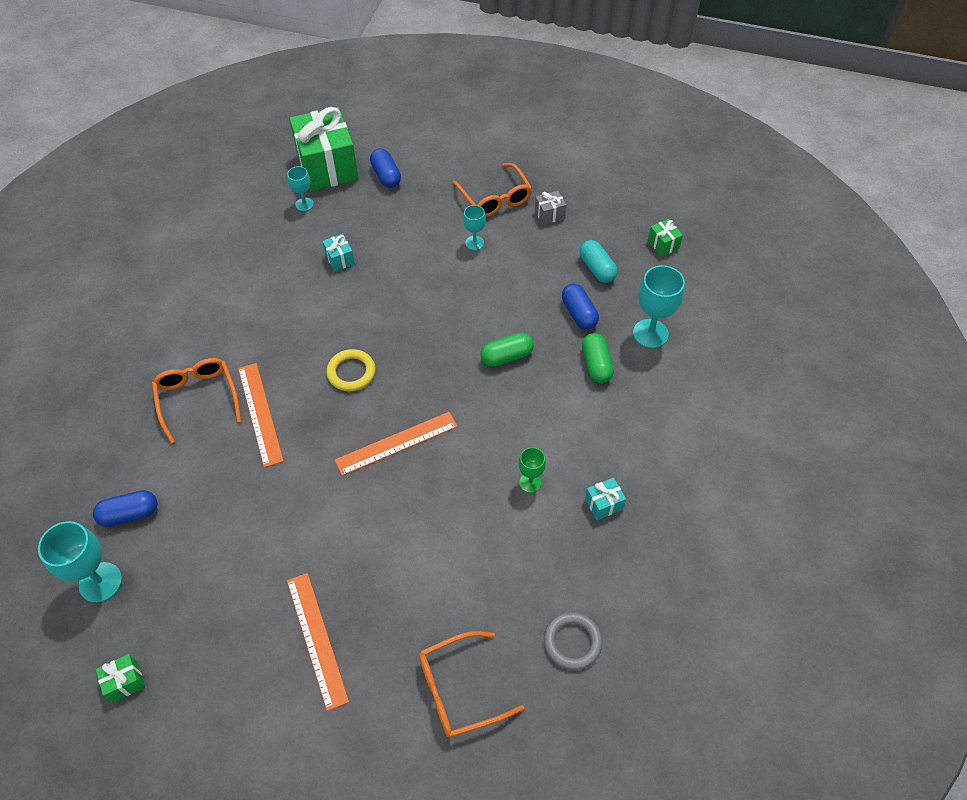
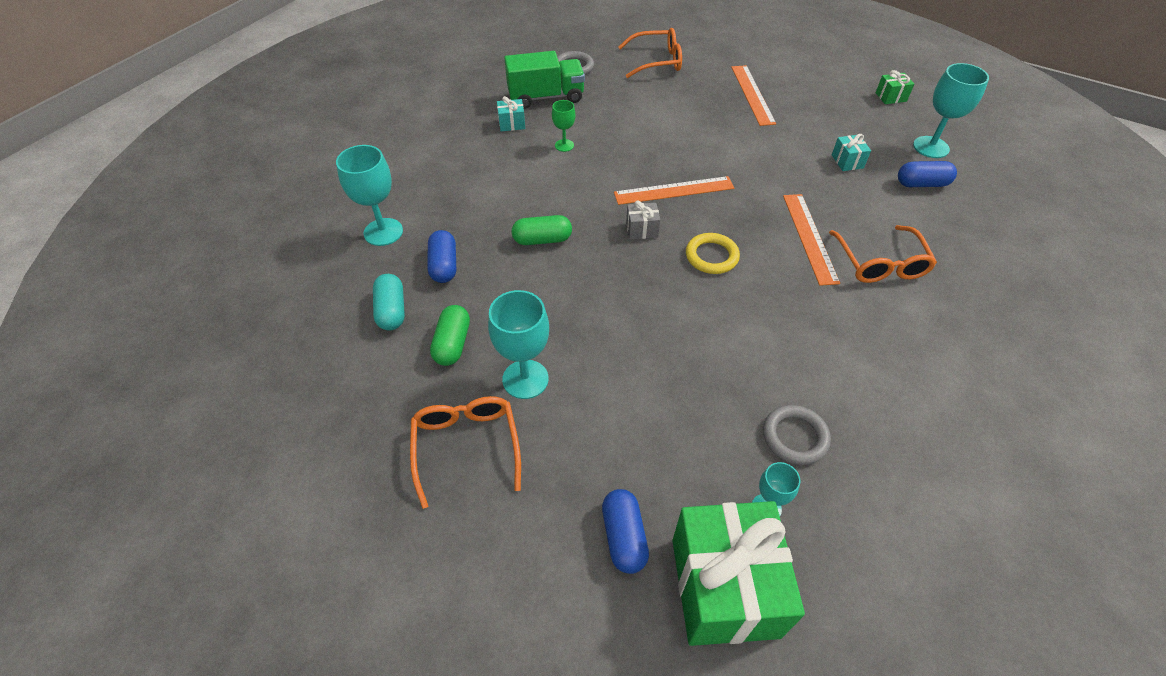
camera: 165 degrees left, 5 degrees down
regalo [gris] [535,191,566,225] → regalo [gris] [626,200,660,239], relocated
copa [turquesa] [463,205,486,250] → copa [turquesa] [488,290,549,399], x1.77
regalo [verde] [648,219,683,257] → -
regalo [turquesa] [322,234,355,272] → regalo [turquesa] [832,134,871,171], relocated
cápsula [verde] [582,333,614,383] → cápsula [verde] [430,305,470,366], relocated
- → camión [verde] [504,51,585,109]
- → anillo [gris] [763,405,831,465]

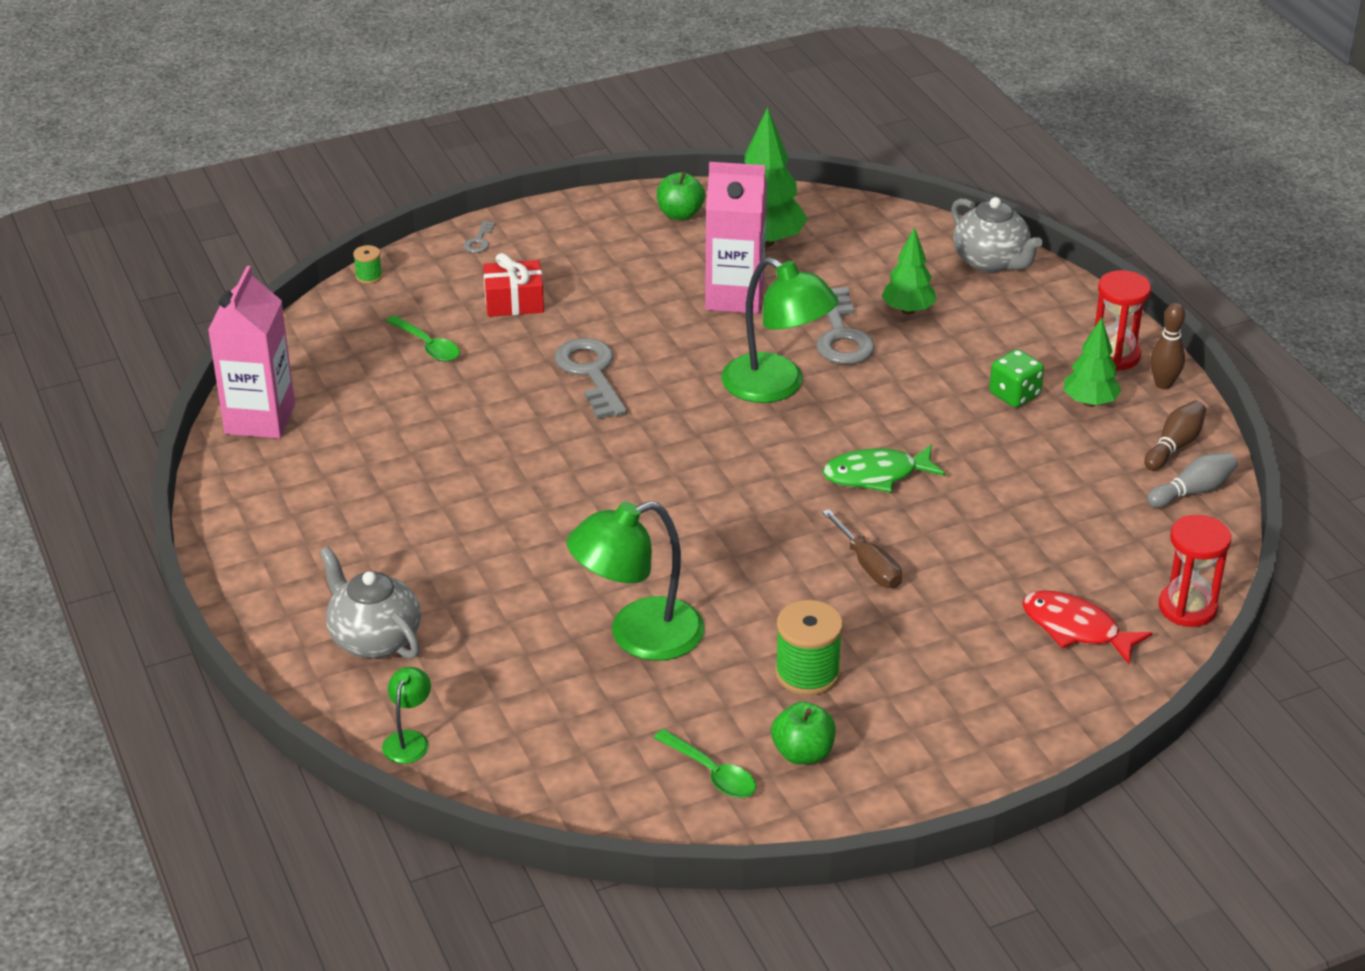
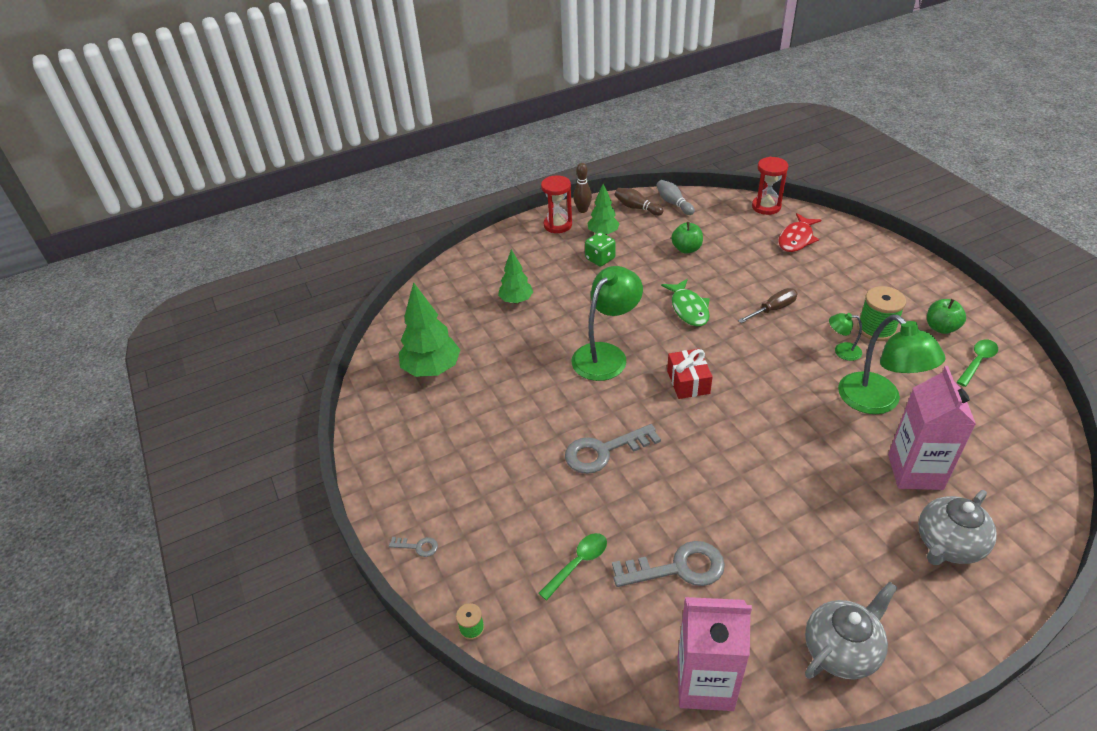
camera: 90 degrees left, 5 degrees up
cartón de leche [rosa] [705,162,767,314] → cartón de leche [rosa] [888,366,976,490], relocated
manzana [verde] [657,172,705,220] → manzana [verde] [671,222,703,254], relocated
tetera [gris] [951,197,1043,273] → tetera [gris] [805,582,897,680], relocated
regalo [rojo] [483,253,544,317] → regalo [rojo] [667,349,713,399], relocated
llave [gris] [816,287,875,364] → llave [gris] [612,541,725,587], relocated
lámpara [verde] [382,667,431,764] → lámpara [verde] [829,313,862,361], relocated

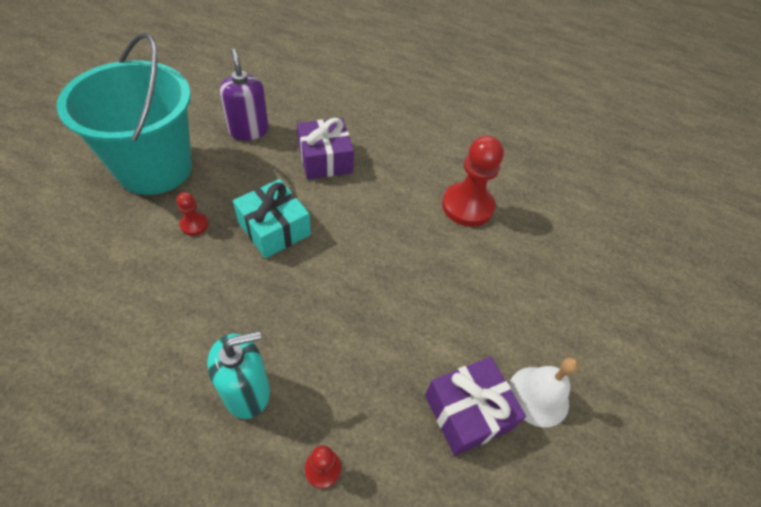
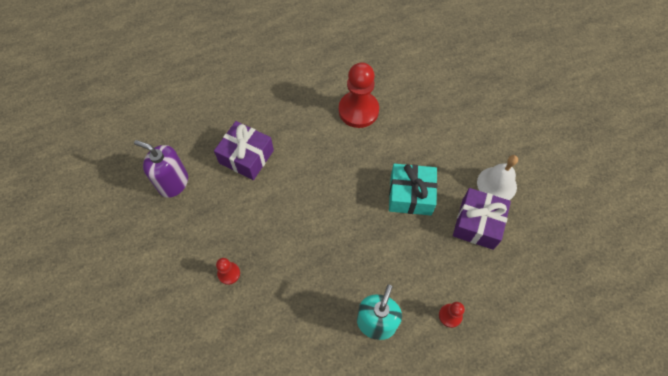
camera: 40 degrees left, 10 degrees up
balde [turquesa] [57,32,192,195] → -
regalo [turquesa] [233,179,311,258] → regalo [turquesa] [389,164,437,215], relocated

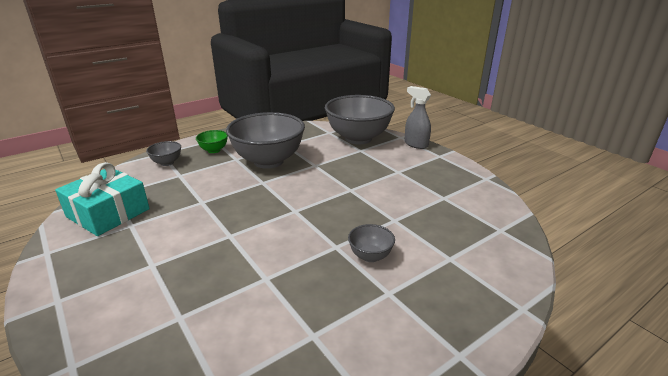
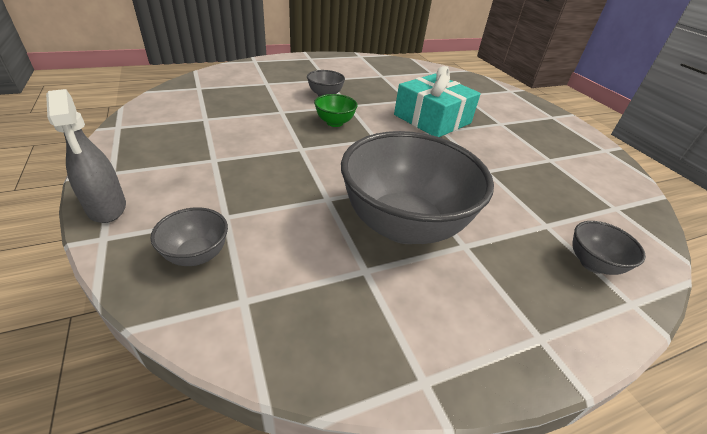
camera: 170 degrees left, 10 degrees up
cuenco [gris] [325,95,395,144] → cuenco [gris] [150,207,228,266], x0.43
cuenco [verde] [196,130,228,153] → cuenco [verde] [314,94,358,127], relocated
regalo [turquesa] [55,162,150,236] → regalo [turquesa] [394,66,481,137], relocated

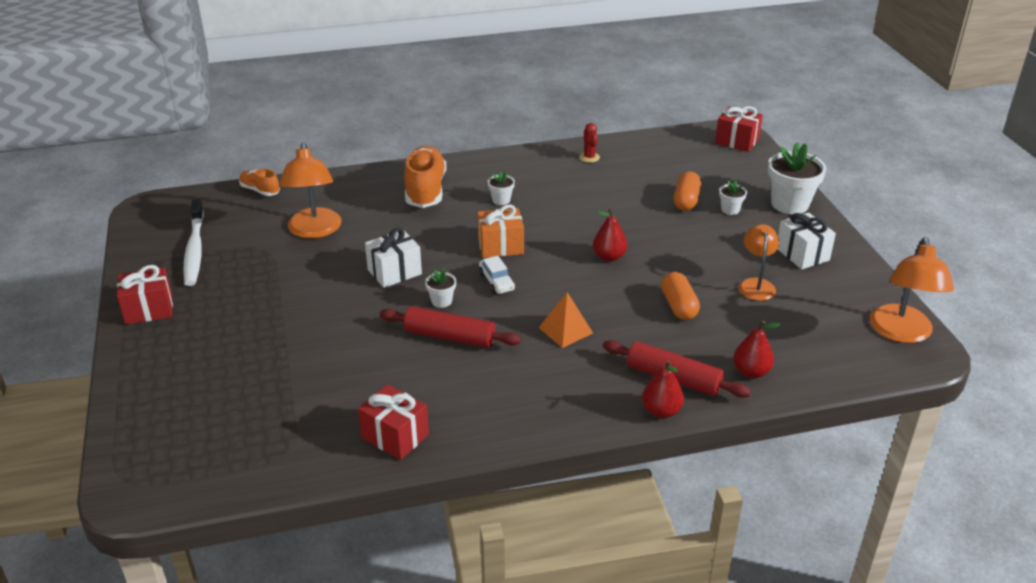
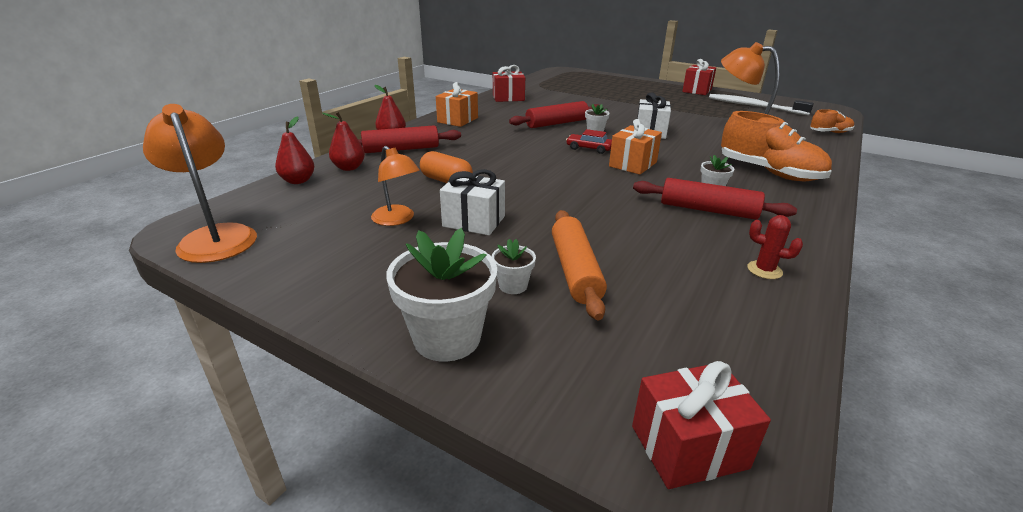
camera: 135 degrees right, 5 degrees down
cápsula [naranja] [674,171,701,211] → rodillo [naranja] [552,210,607,320]
pera [rojo] [593,209,627,262] → pera [rojo] [275,116,314,184], relocated
regalo [blanco] [778,213,836,269] → regalo [blanco] [440,169,505,235], relocated
coche [blanco] [479,256,515,294] → coche [rojo] [566,129,612,154]
pirámide [naranja] [539,292,593,348] → -
- → regalo [naranja] [436,82,478,127]
- → rodillo [rojo] [633,178,797,220]

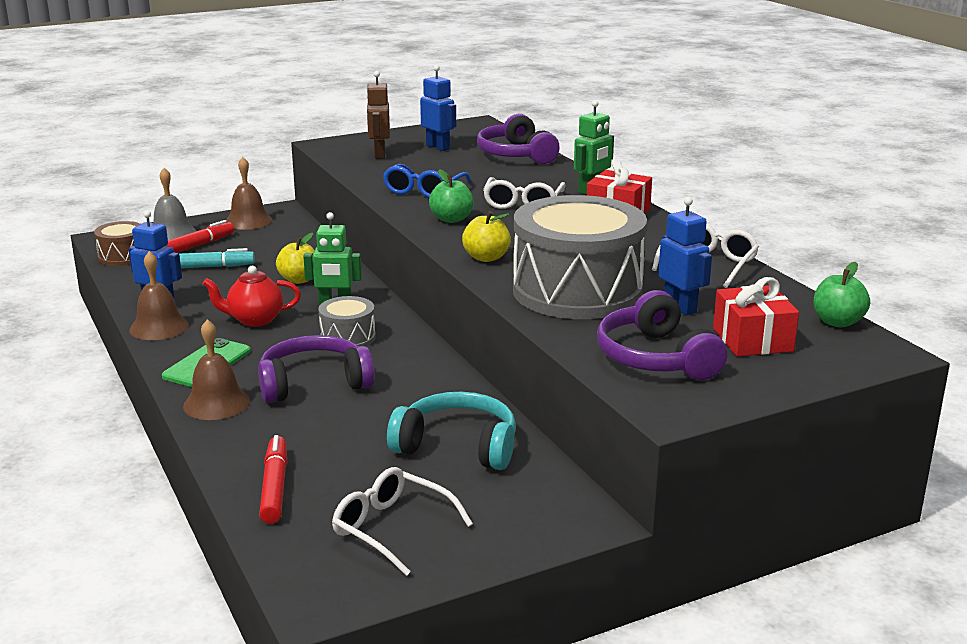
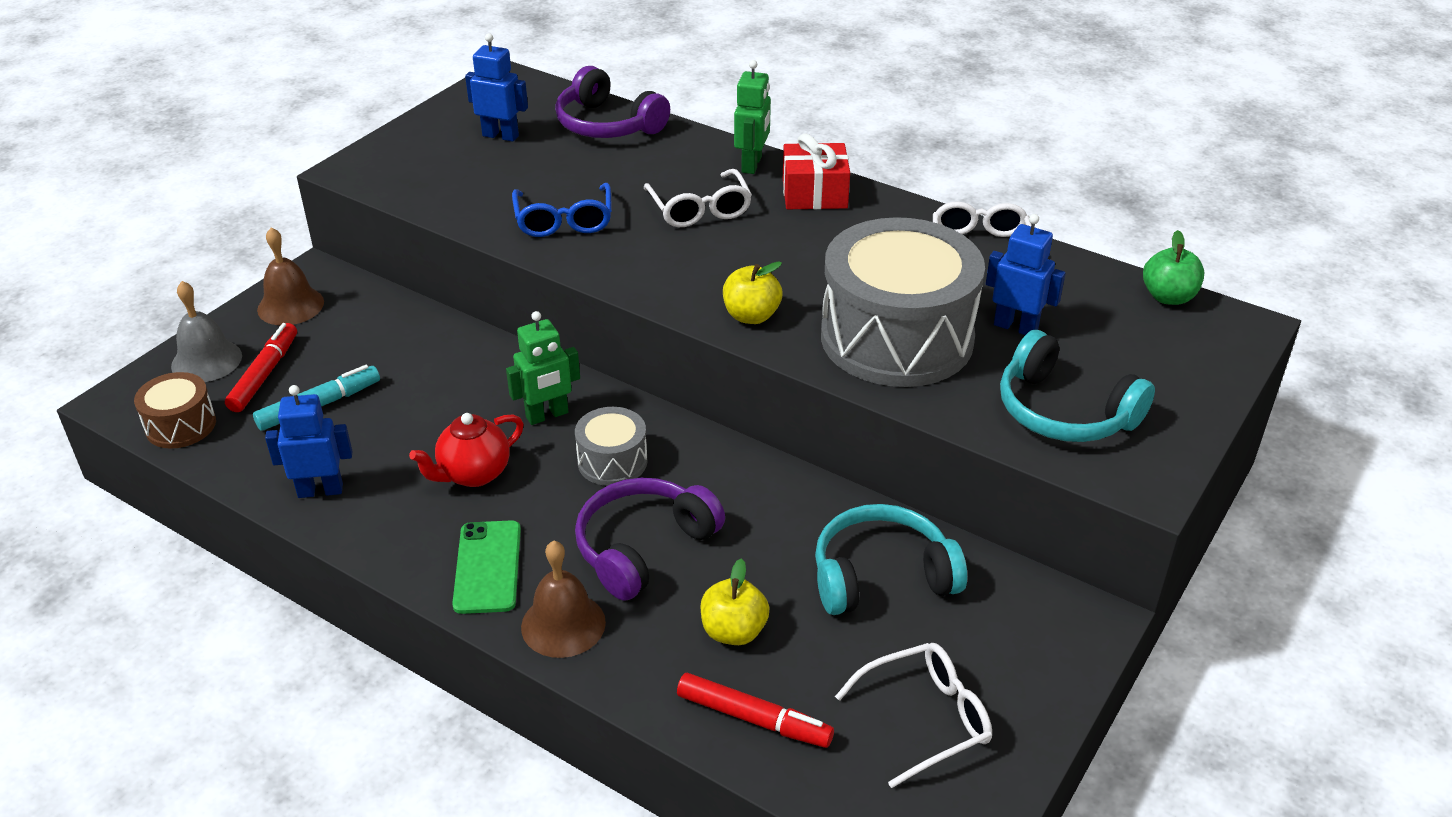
camera: 30 degrees left, 15 degrees up
robot [marrón] [366,71,390,159] → -
manzana [verde] [429,169,474,223] → -
manzana [amarillo] [276,233,315,284] → manzana [amarillo] [700,558,769,645], relocated
campana [marrón] [130,251,189,340] → -
regalo [rojo] [713,277,799,356] → -
auriculares [morado] [597,290,727,380] → auriculares [turquesa] [1000,330,1155,442]
rotulador [rojo] [259,435,287,524] → rotulador [rojo] [677,673,834,748], 150 degrees clockwise
gafas [blanco] [332,467,473,576] → gafas [blanco] [835,643,992,788], 150 degrees clockwise

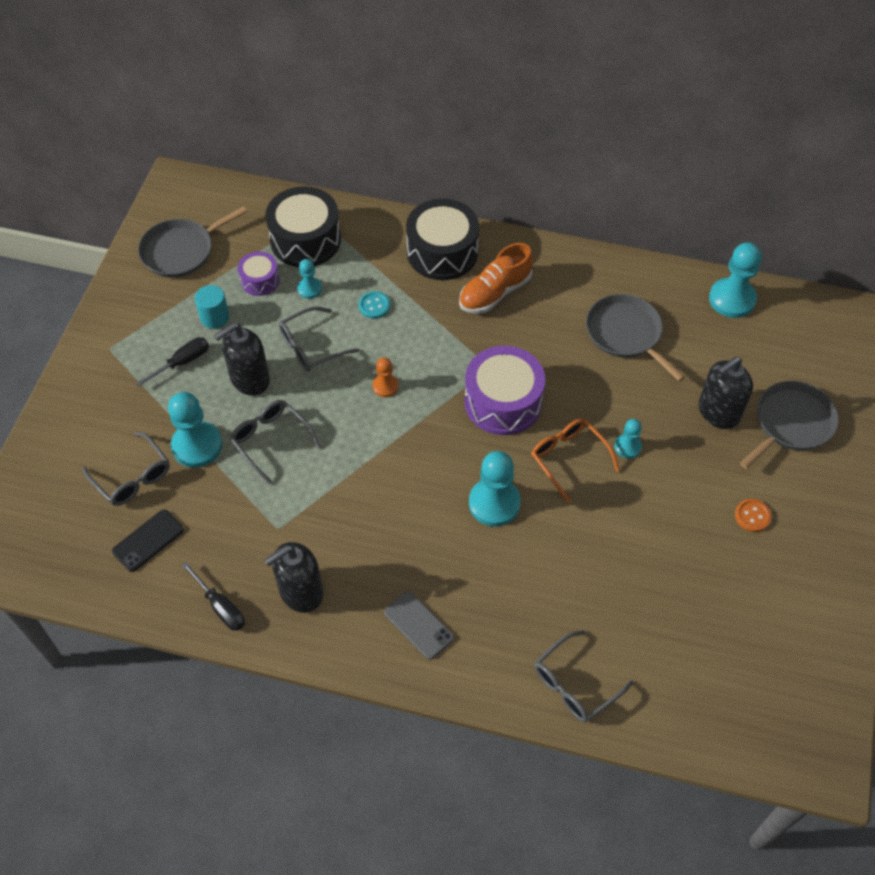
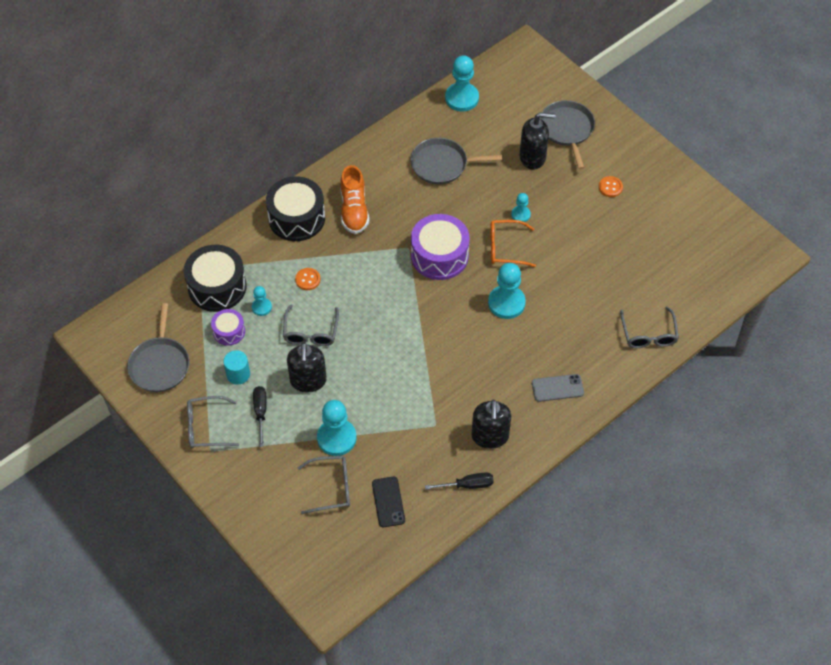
camera: 55 degrees left, 0 degrees up
botón [turquesa] [359,291,390,319] → botón [naranja] [295,268,320,290]
dispensador de jabón [negro] [698,357,753,429] → dispensador de jabón [negro] [519,112,555,170], 90 degrees counterclockwise
peón [naranja] [372,358,399,397] → -
gafas [gris] [230,400,321,484] → gafas [gris] [187,396,239,448], relocated

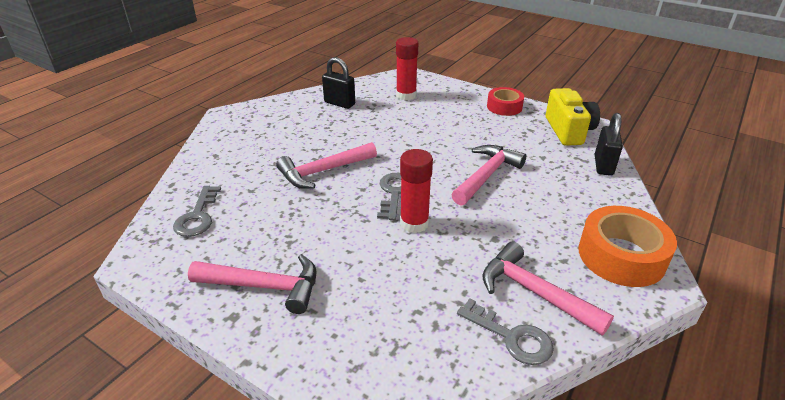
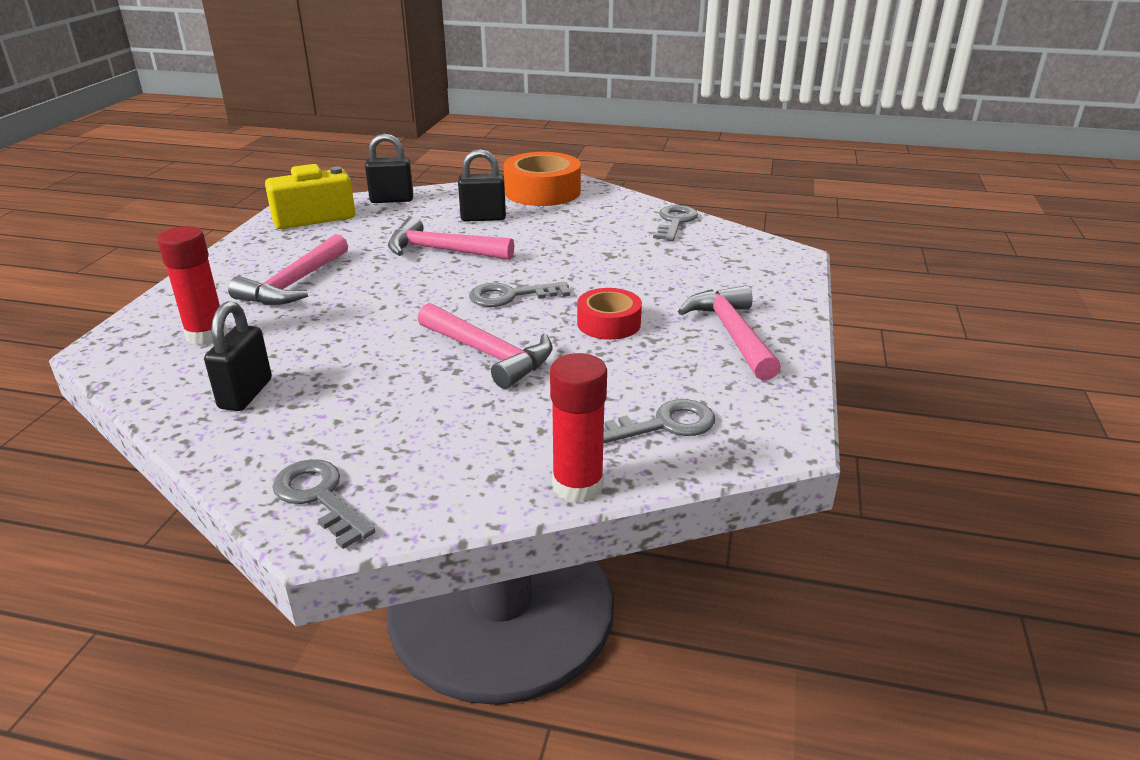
camera: 110 degrees left, 5 degrees down
cinta adhesiva [rojo] [487,87,524,116] → cinta adhesiva [rojo] [577,288,642,340], relocated
barra de pegamento [rojo] [400,149,433,233] → barra de pegamento [rojo] [550,353,607,503], relocated
martillo [rosa] [482,242,614,336] → martillo [rosa] [228,234,348,305], relocated
- → candado [negro] [458,149,506,222]
- → llave [gris] [272,459,375,549]

